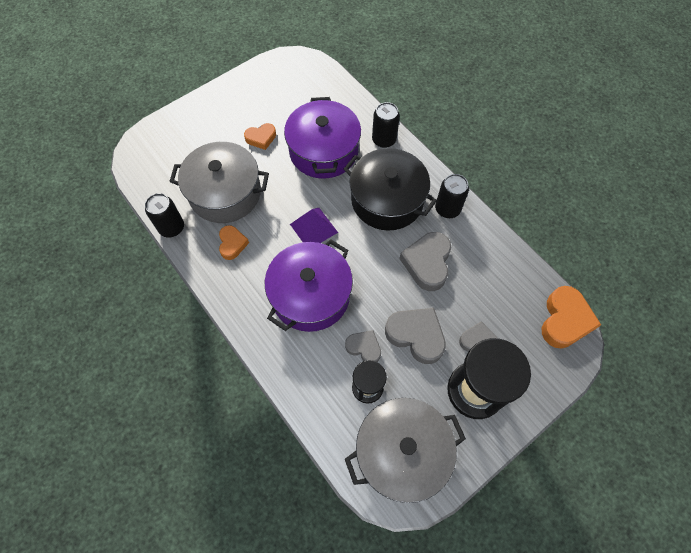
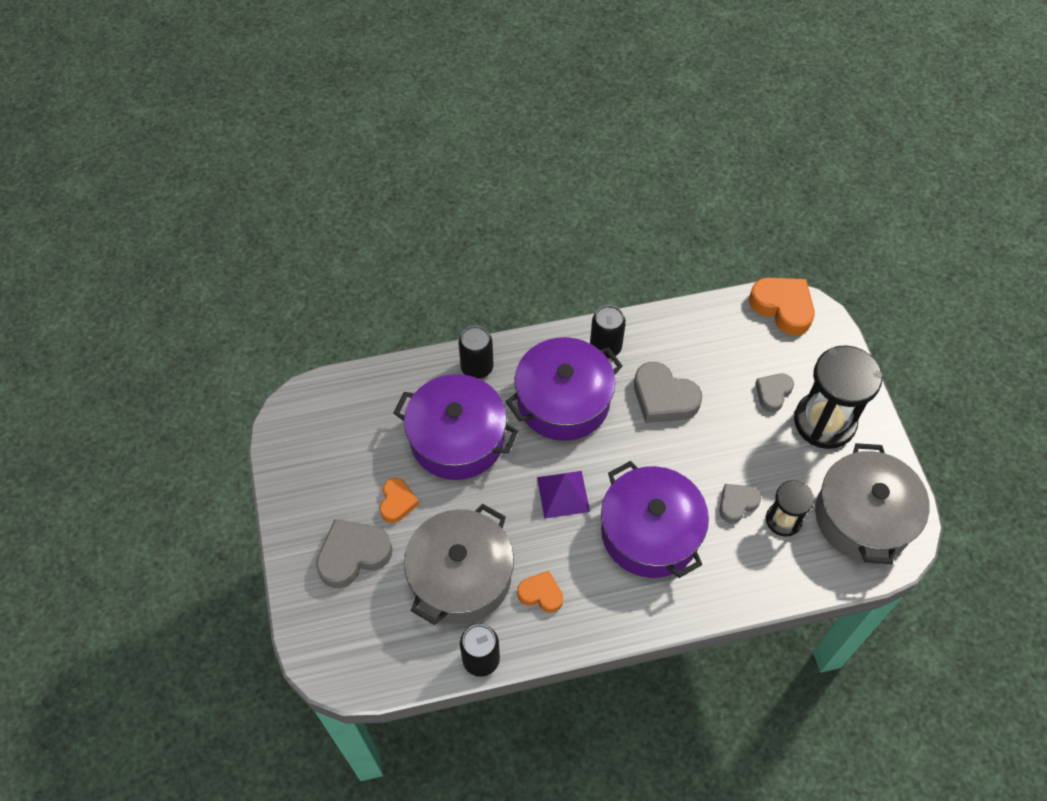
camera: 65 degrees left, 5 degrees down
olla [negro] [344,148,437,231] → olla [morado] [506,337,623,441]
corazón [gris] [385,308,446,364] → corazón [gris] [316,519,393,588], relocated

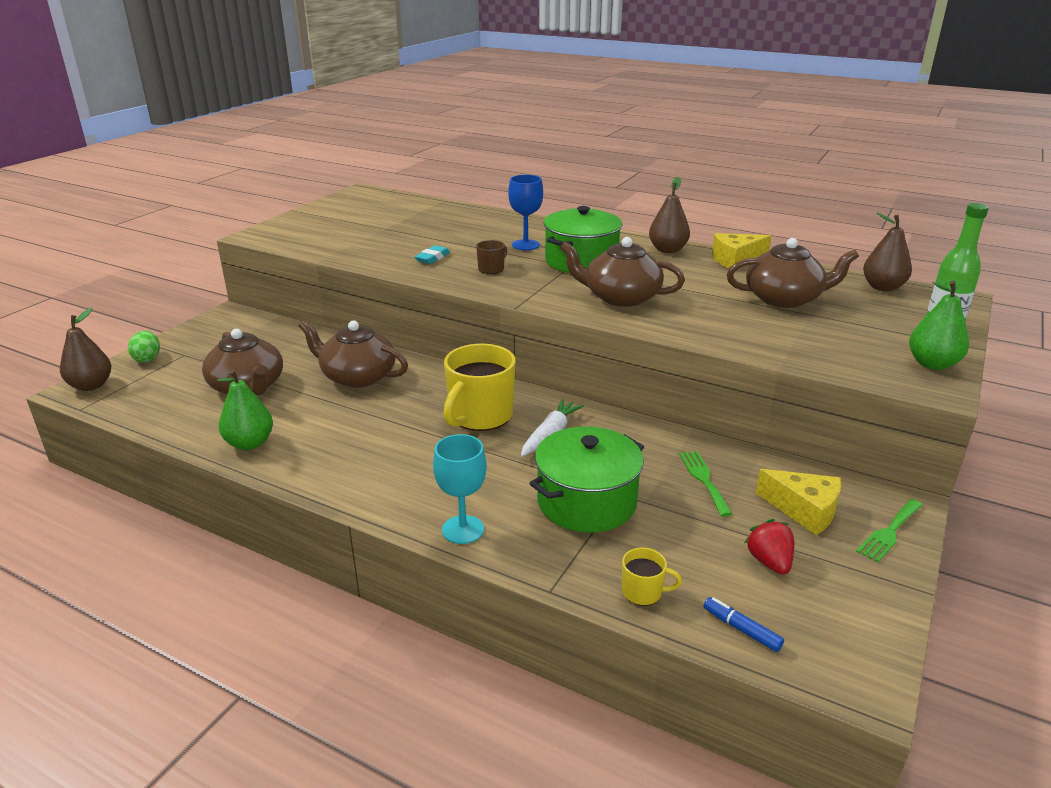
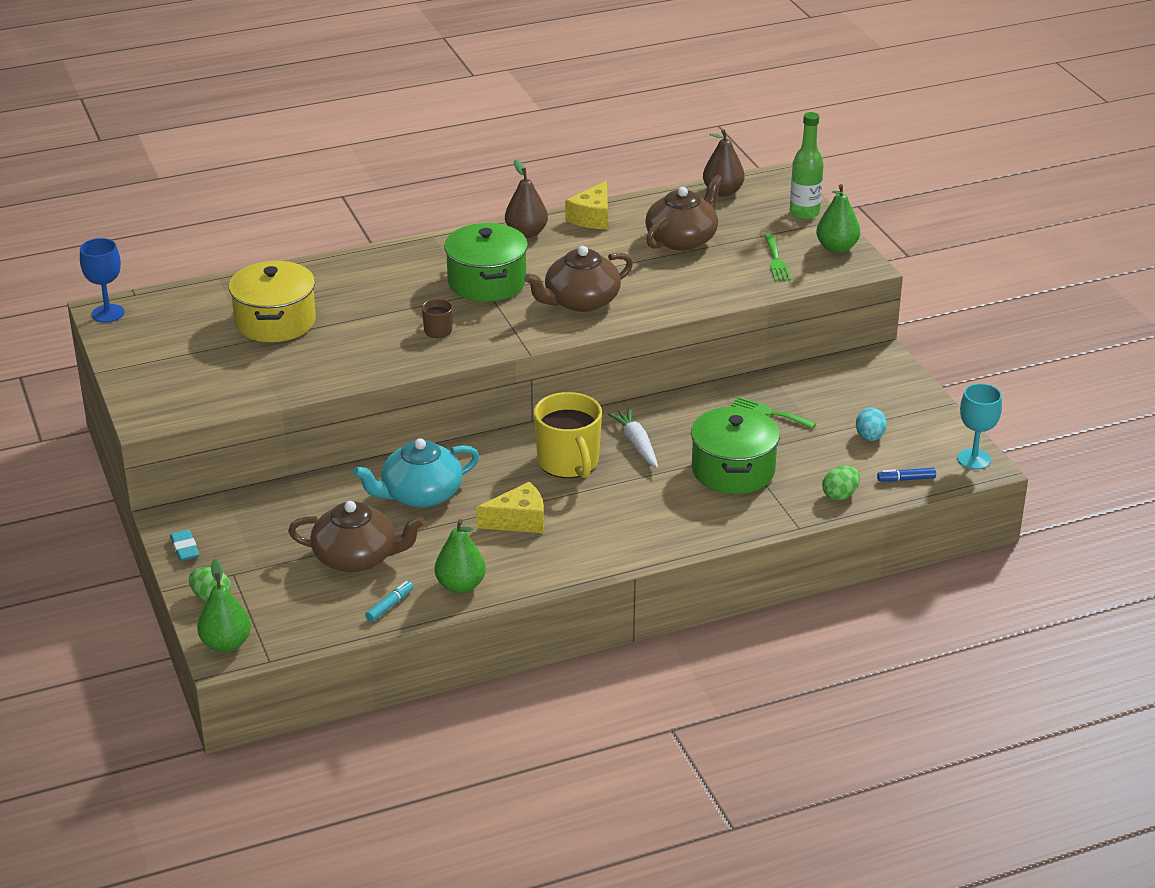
camera: 50 degrees left, 5 degrees up
copa [azul] [508,175,543,250] → copa [azul] [80,238,125,323], relocated
goma de borrar [turquesa] [415,245,450,264] → goma de borrar [turquesa] [170,530,199,561], relocated
pera [marrón] [60,308,111,391] → pera [verde] [197,559,251,652]
tetera [marrón] [299,320,408,388] → tetera [turquesa] [353,438,479,507]
copa [turquesa] [433,434,487,544] → copa [turquesa] [957,383,1002,469], relocated
queso [amarillo] [756,469,841,535] → queso [amarillo] [476,482,544,533], relocated
tenedor [verde] [856,499,923,563] → tenedor [verde] [764,234,791,281], relocated
fresa [rojo] [744,519,794,574] → huevo [turquesa] [856,408,887,441]
taza [amarillo] [622,548,682,606] → huevo [verde] [822,466,860,500]
- → olla [amarillo] [229,261,316,342]
- → rotulador [turquesa] [365,581,413,622]

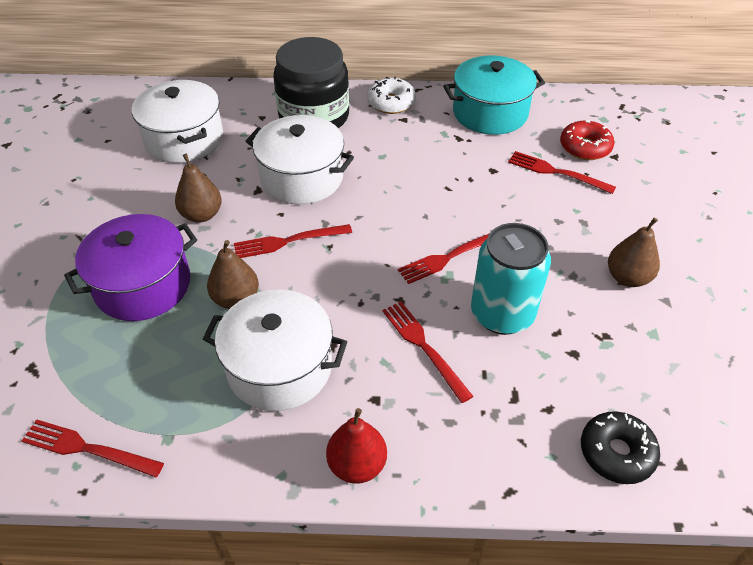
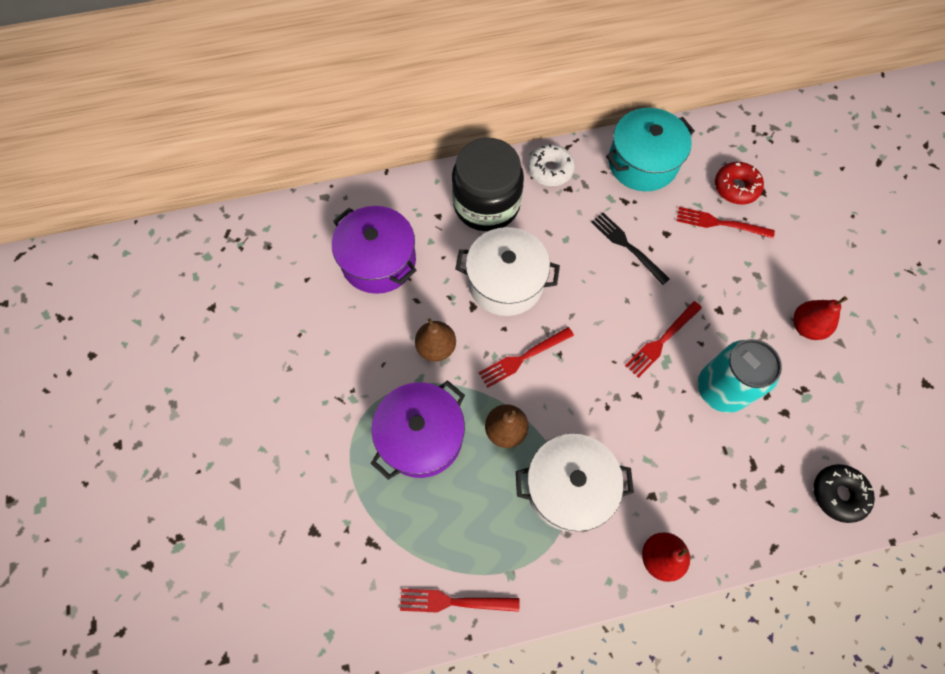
camera: 15 degrees left, 20 degrees up
olla [blanco] [132,80,223,163] → olla [morado] [332,206,417,294]
pera [marrón] [608,218,660,287] → pera [rojo] [793,296,848,340]
tenedor [rojo] [382,301,473,403] → -
- → tenedor [negro] [591,213,670,285]

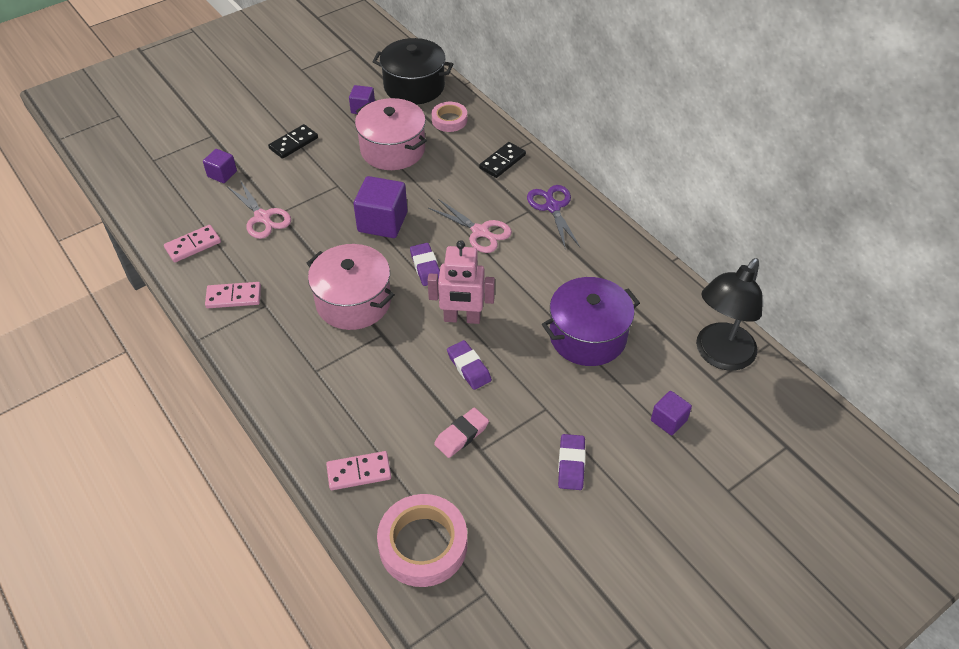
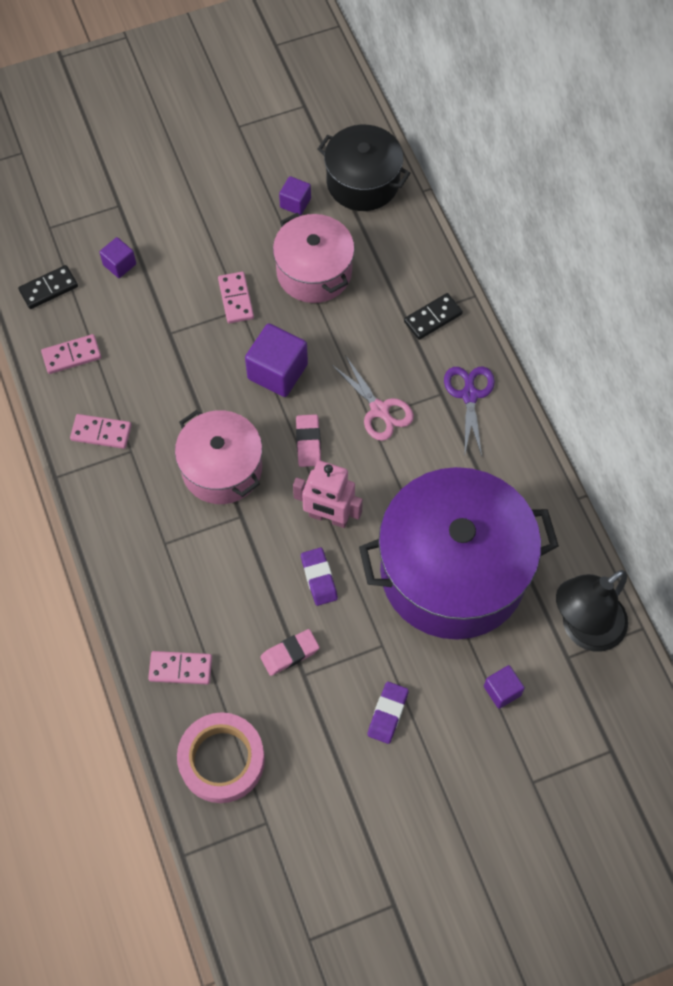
camera: 15 degrees right, 15 degrees up
cinta adhesiva [rosa] [432,102,467,132] → -
ficha de dominó [negro] [268,124,318,159] → ficha de dominó [negro] [18,265,78,309], relocated
tijeras [rosa] [227,180,291,239] → -
goma de borrar [morado] [410,243,440,286] → goma de borrar [rosa] [296,414,321,467]
olla [morado] [542,277,640,366] → olla [morado] [359,467,559,640], x1.75
- → ficha de dominó [rosa] [218,272,254,323]

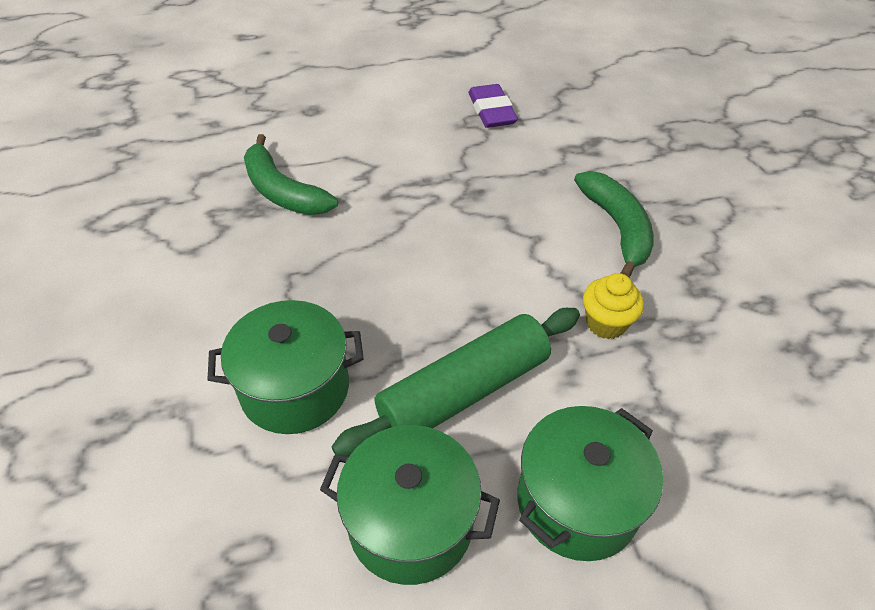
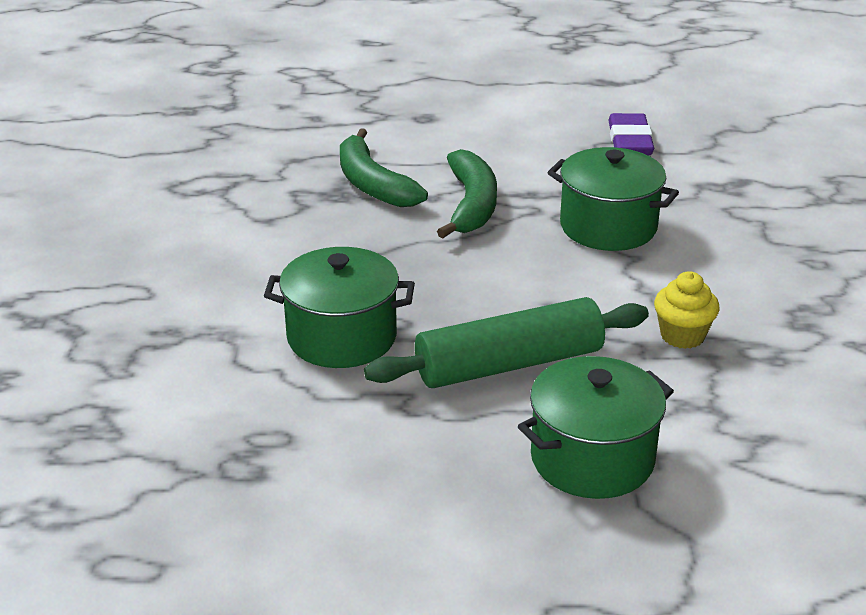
camera: 15 degrees right, 15 degrees down
plátano [verde] [574,171,654,278] → plátano [verde] [437,149,497,238], relocated
olla [verde] [320,425,500,585] → olla [verde] [547,147,679,251], relocated

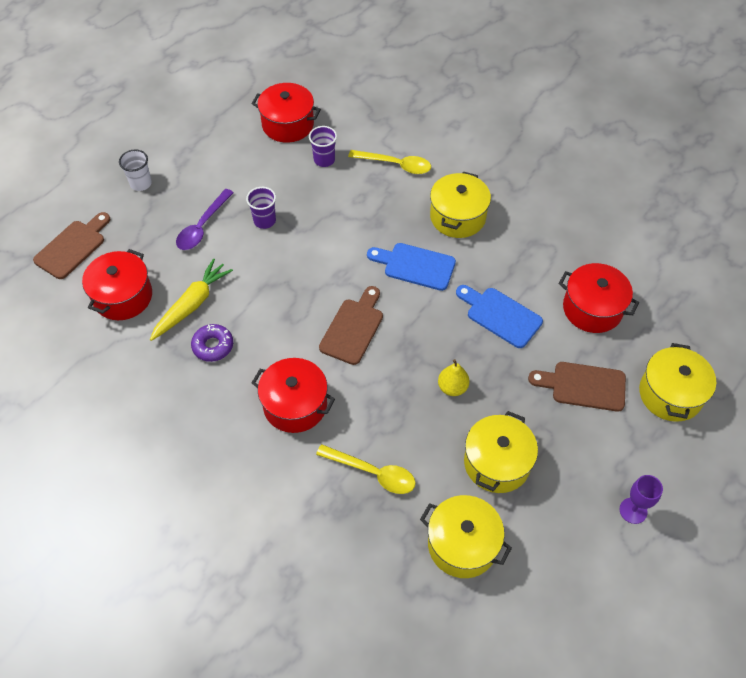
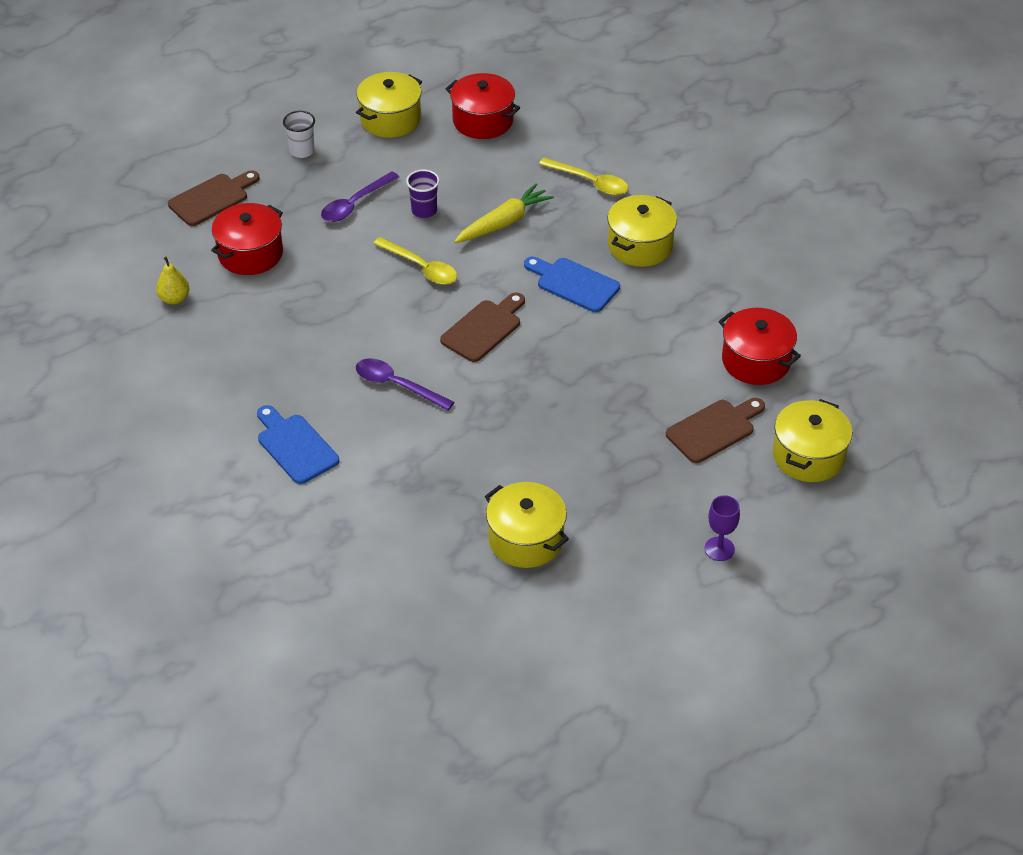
camera: 15 degrees right, 10 degrees down
vaso [morado] [309,126,337,167] → -
zanahoria [amarillo] [150,258,233,341] → zanahoria [amarillo] [454,183,554,243], relocated
tabla de cortar [azul] [456,285,543,348] → tabla de cortar [azul] [257,405,339,484], relocated
rosquilla [morado] [191,324,233,362] → -
olla [rojo] [252,358,335,433] → cuchara [morado] [356,358,454,411]
pera [amarillo] [438,359,469,396] → pera [amarillo] [156,257,190,304], relocated
tabla de cortar [marrón] [528,362,626,412] → tabla de cortar [marrón] [666,398,765,463], 120 degrees clockwise
olla [amarillo] [464,411,538,493] → olla [amarillo] [356,72,422,138], relocated
cuchara [amarillo] [316,444,416,494] → cuchara [amarillo] [373,237,457,285], relocated

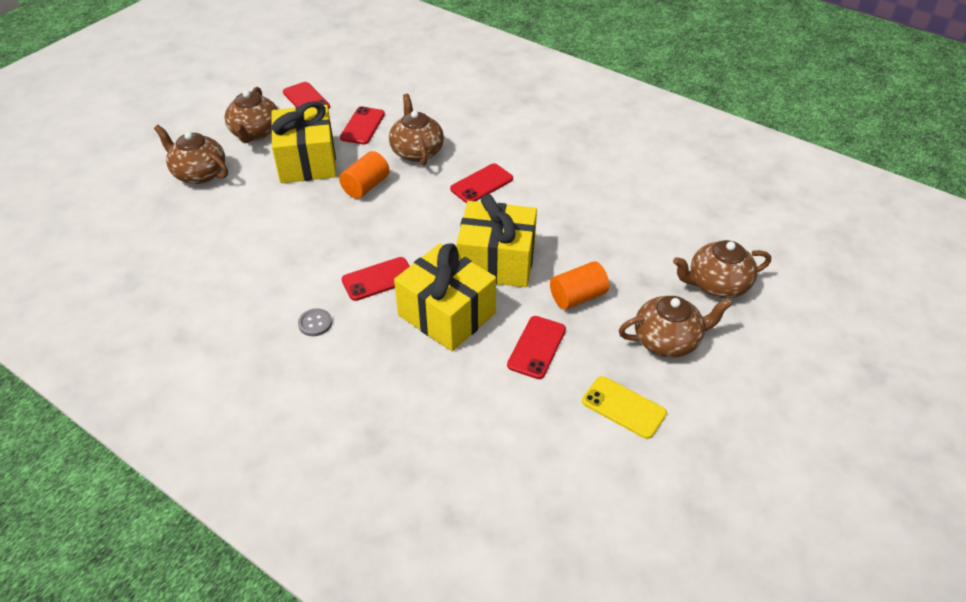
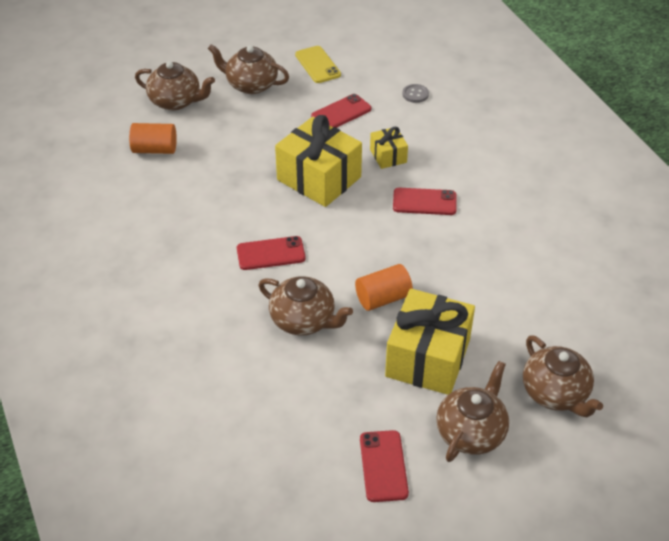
camera: 150 degrees left, 0 degrees up
tetera [marrón] [389,94,444,165] → tetera [marrón] [259,276,353,335], 75 degrees counterclockwise
móvil [rojo] [340,106,385,144] → -
regalo [amarillo] [394,243,496,351] → regalo [amarillo] [370,127,408,169], x0.50
cilindro [naranja] [550,261,609,310] → cilindro [naranja] [129,123,177,154], relocated
botón [gris] [298,308,332,336] → botón [gris] [402,84,429,103], relocated

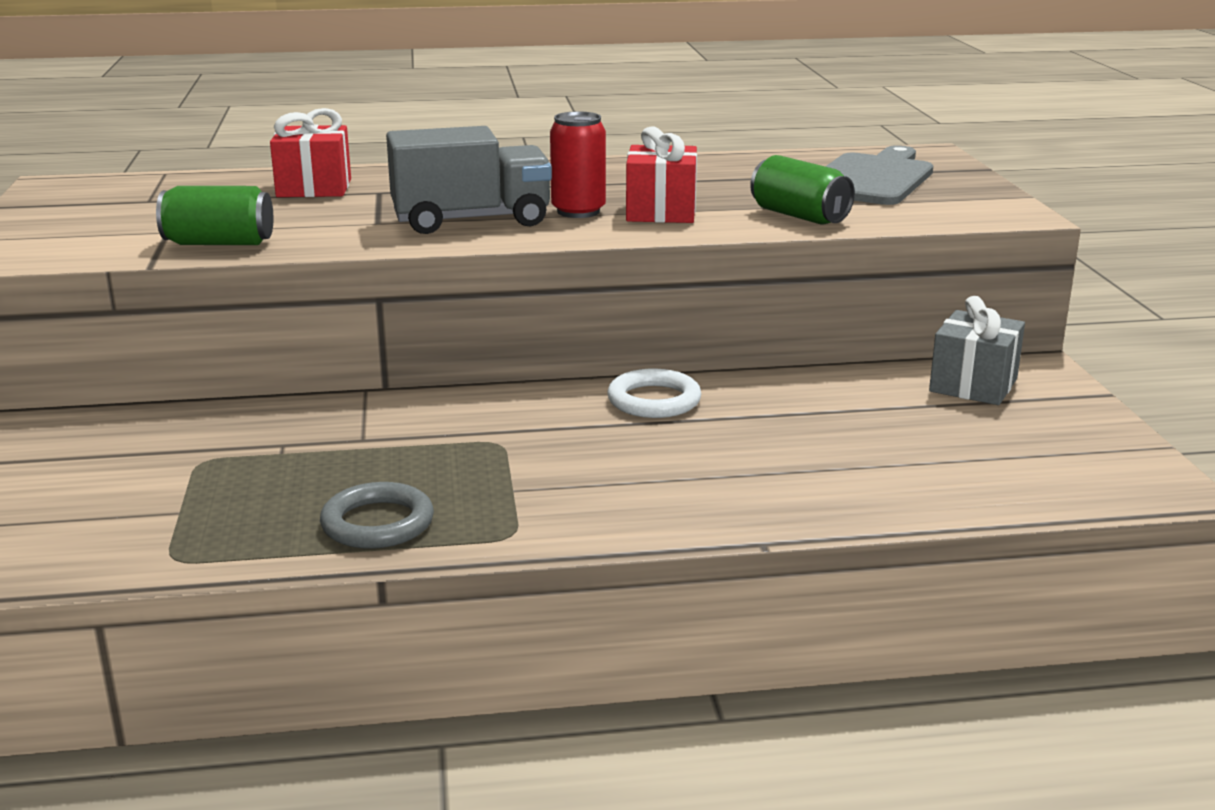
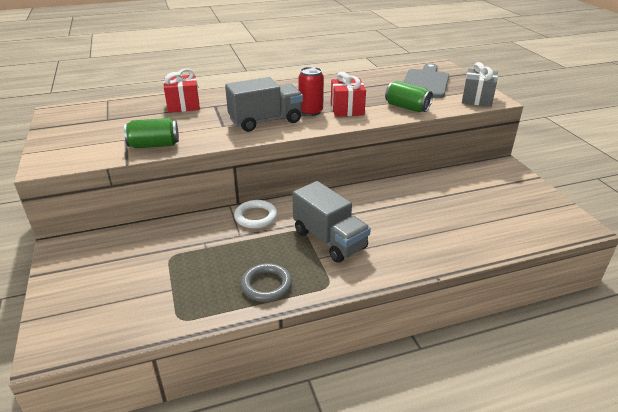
camera: 10 degrees left, 10 degrees up
regalo [gris] [929,296,1025,405] → regalo [gris] [462,62,498,107], relocated
anillo [blanco] [607,369,701,418] → anillo [blanco] [234,200,277,228], relocated
- → camión [gris] [292,181,371,263]

